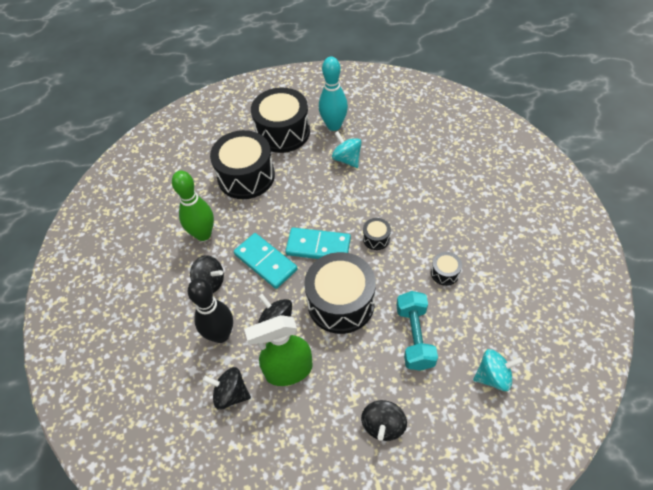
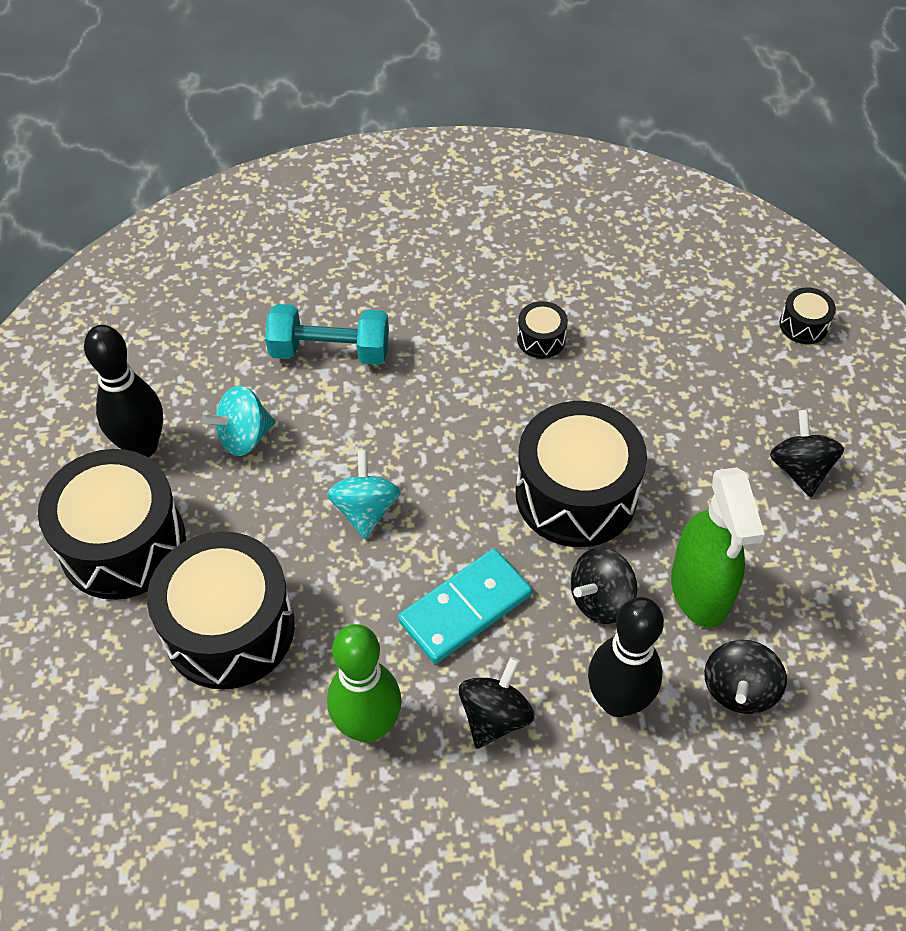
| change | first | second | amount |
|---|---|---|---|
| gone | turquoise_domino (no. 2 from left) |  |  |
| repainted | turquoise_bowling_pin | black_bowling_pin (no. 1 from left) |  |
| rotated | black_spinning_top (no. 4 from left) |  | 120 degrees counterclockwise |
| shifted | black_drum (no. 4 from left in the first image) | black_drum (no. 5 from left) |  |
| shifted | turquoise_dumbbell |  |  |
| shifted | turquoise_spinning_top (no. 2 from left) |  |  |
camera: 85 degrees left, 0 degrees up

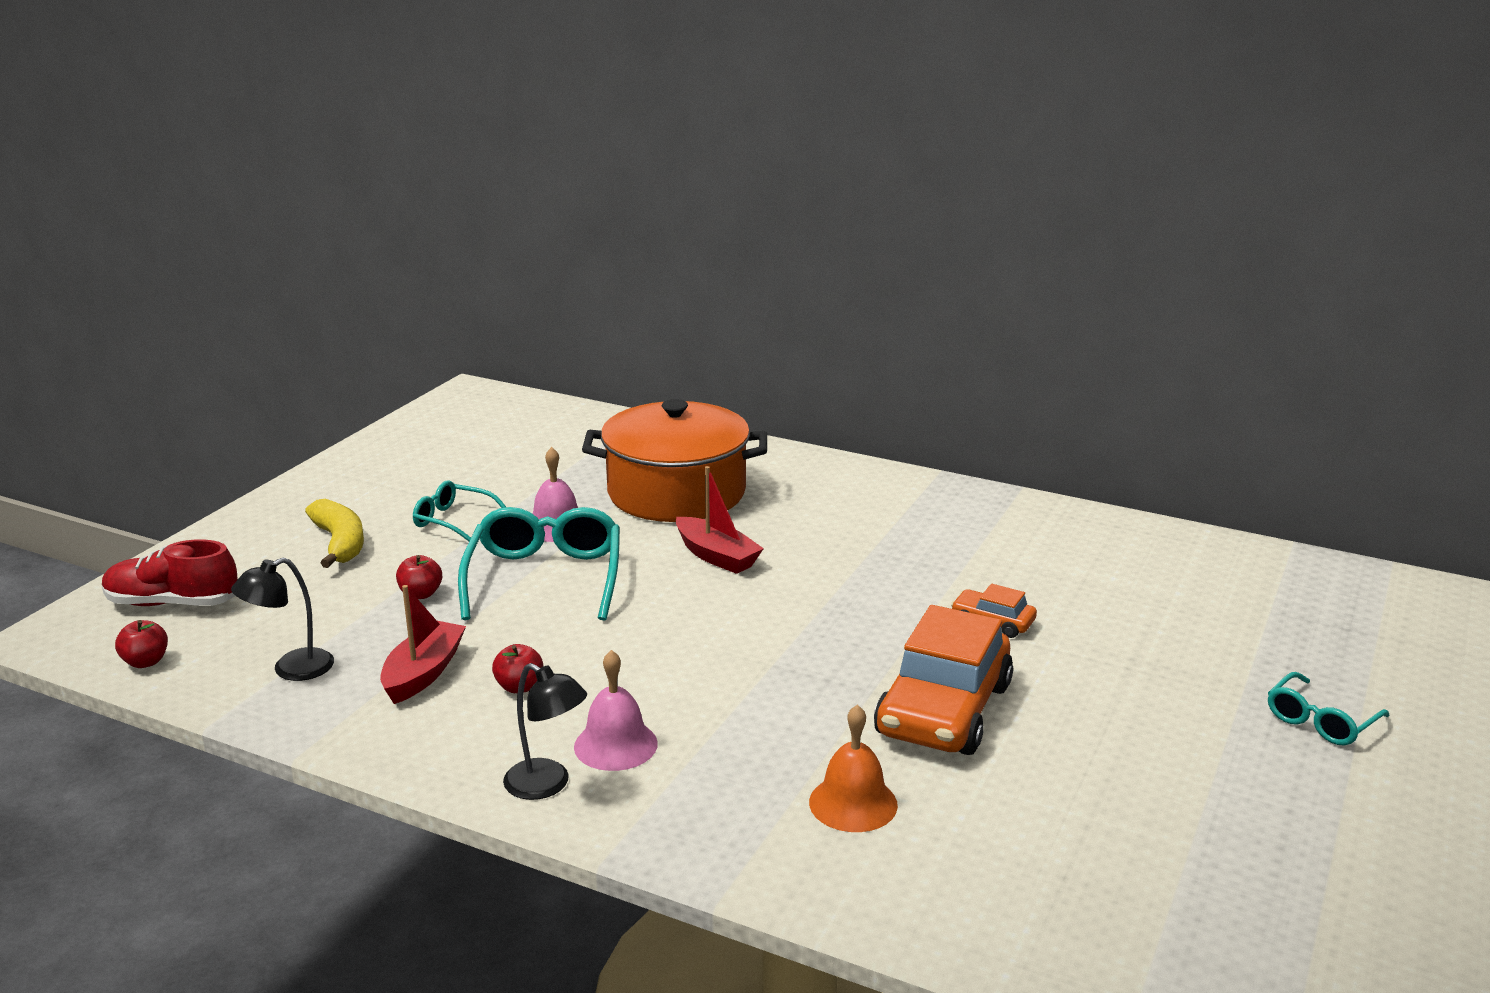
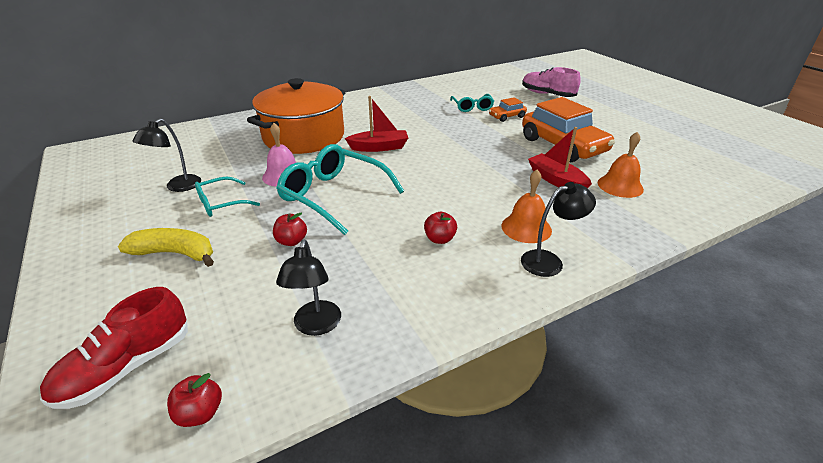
| change | first | second | amount |
|---|---|---|---|
| shifted | red_boat (no. 1 from left in the first image) | red_boat (no. 2 from left) |  |
| repainted | pink_bell (no. 2 from left) | orange_bell (no. 1 from left) |  |
| shifted | turquoise_glasses (no. 3 from left) |  |  |
| new |  | black_lamp (no. 1 from left) |  |
| new |  | pink_shoe |  |
camera: 55 degrees left, 10 degrees up

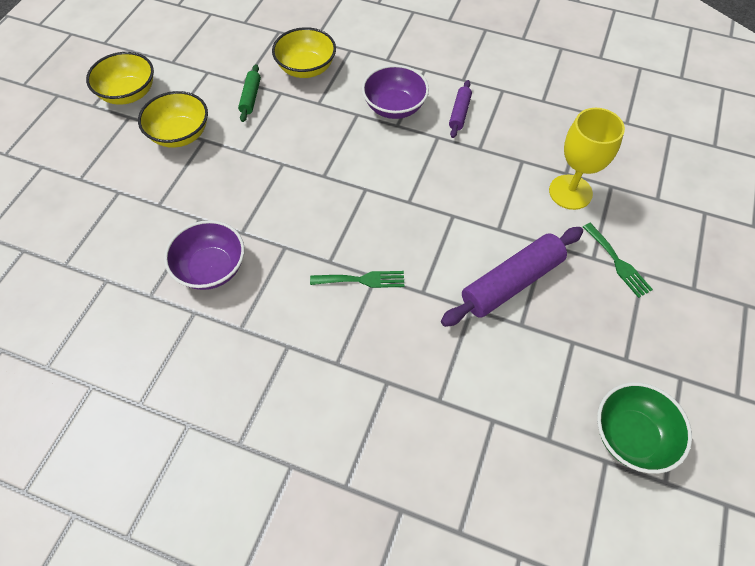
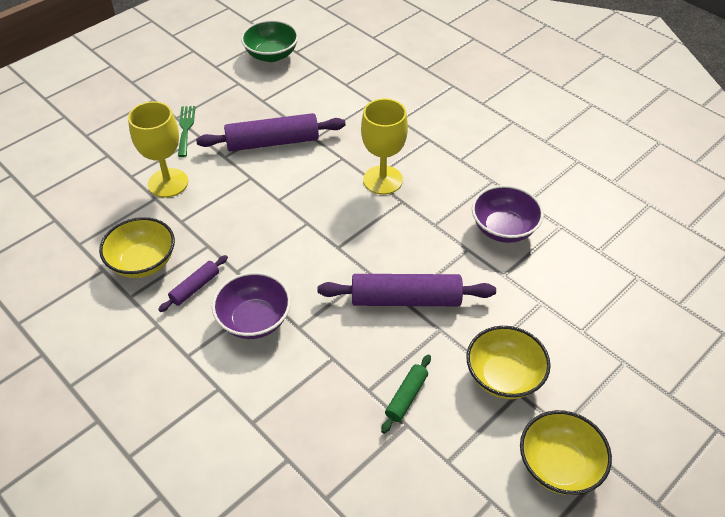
| change | first | second | amount |
|---|---|---|---|
| shifted | yellow_bowl (no. 3 from left in the first image) | yellow_bowl (no. 1 from left) |  |
| swapped | green_fork (no. 1 from left) | yellow_goblet (no. 2 from left) |  |
| new |  | purple_rolling_pin (no. 3 from left) |  |
camera: 155 degrees left, 10 degrees down

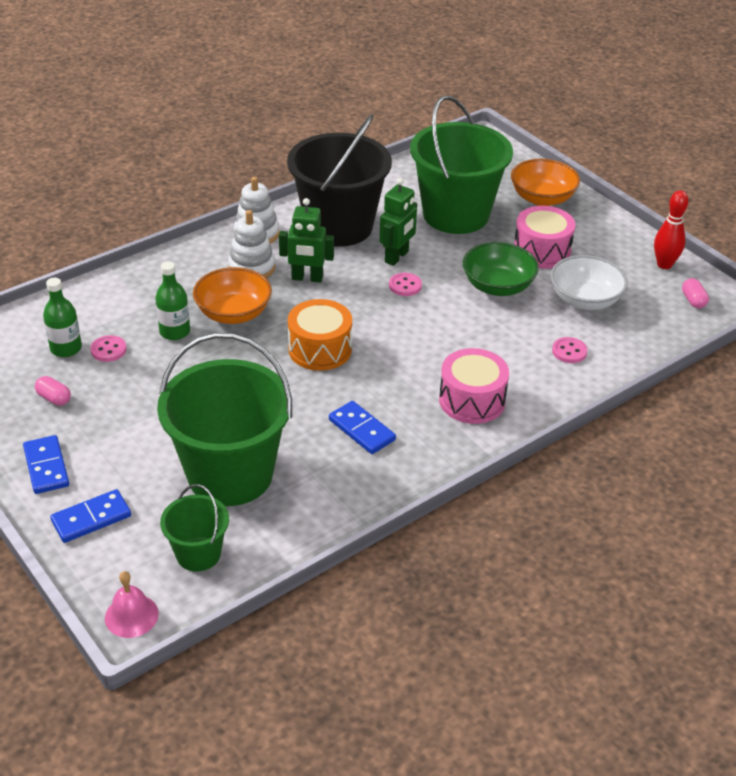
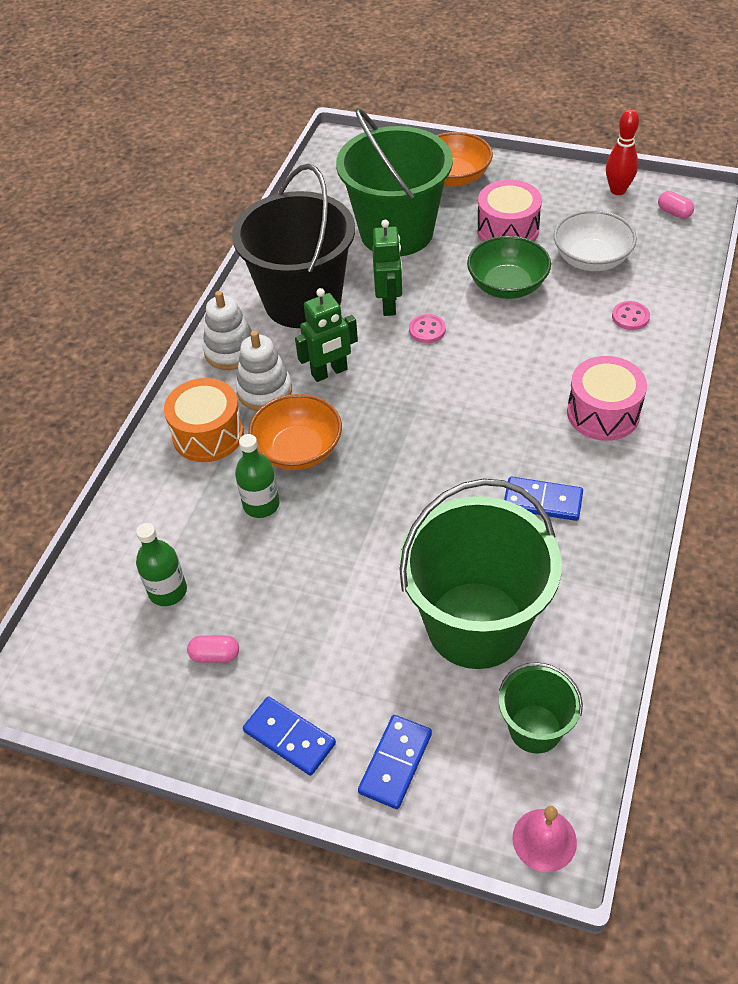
| change | first | second | amount |
|---|---|---|---|
| gone | pink_button (no. 1 from left) |  |  |
| shifted | orange_drum |  |  |
camera: 30 degrees left, 10 degrees up

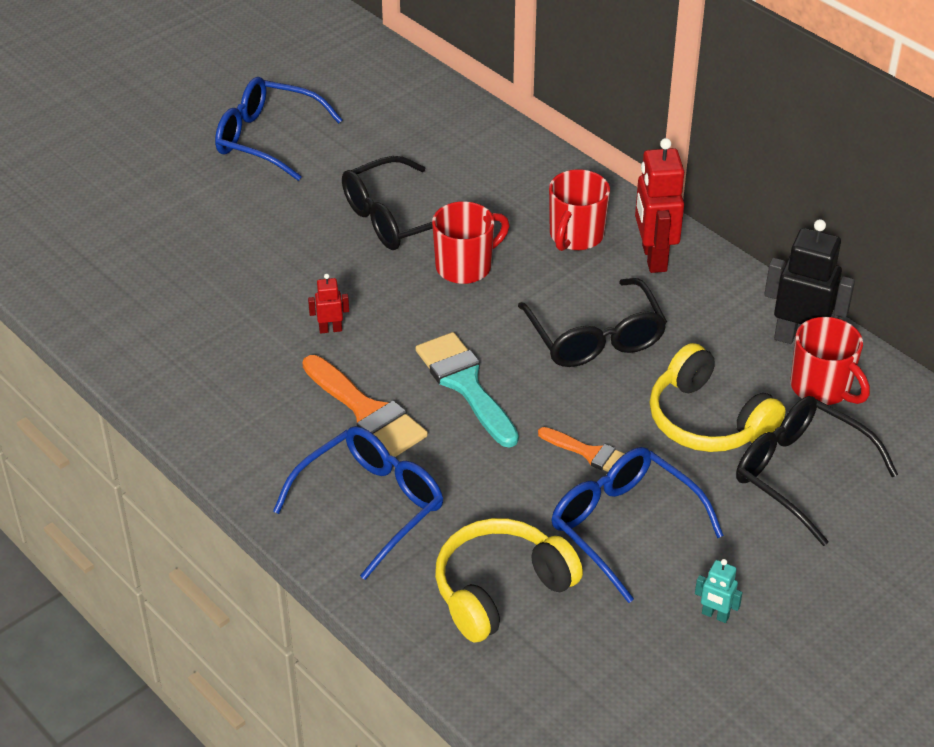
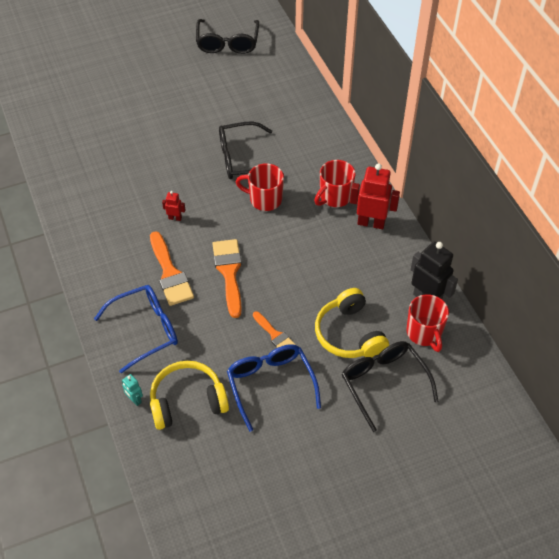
| change | first | second | amount |
|---|---|---|---|
| gone | blue_glasses (no. 1 from left) |  |  |
| repainted | turquoise_brush | orange_brush (no. 2 from left) |  |
| rotated | red_mug (no. 1 from left) |  | 150 degrees counterclockwise |
| shifted | black_glasses (no. 2 from left in the first image) | black_glasses (no. 1 from left) |  |
| rotated | red_robot (no. 2 from left) |  | 90 degrees clockwise |
| shifted | turquoise_robot |  |  |
camera: 20 degrees right, 10 degrees up

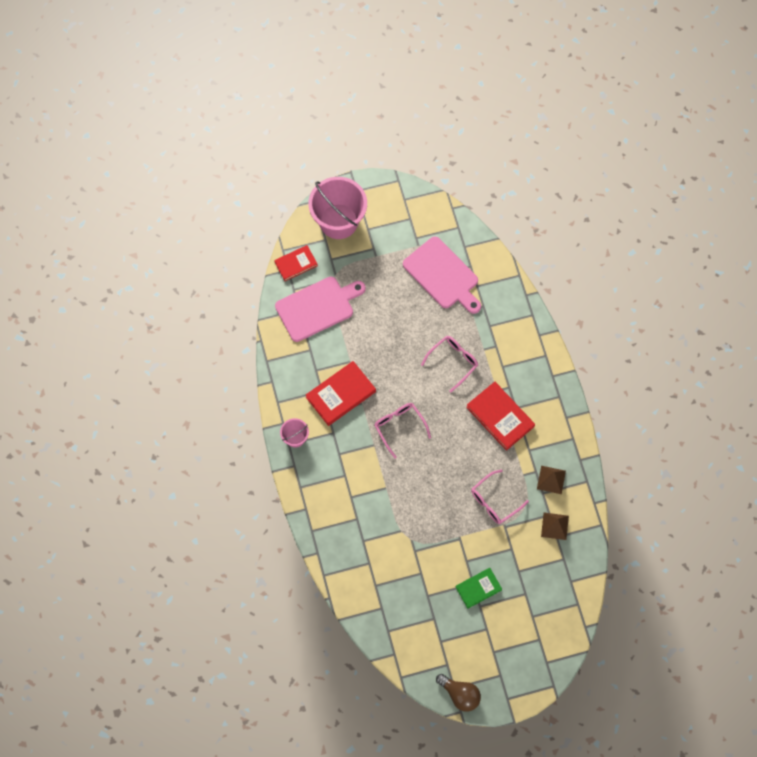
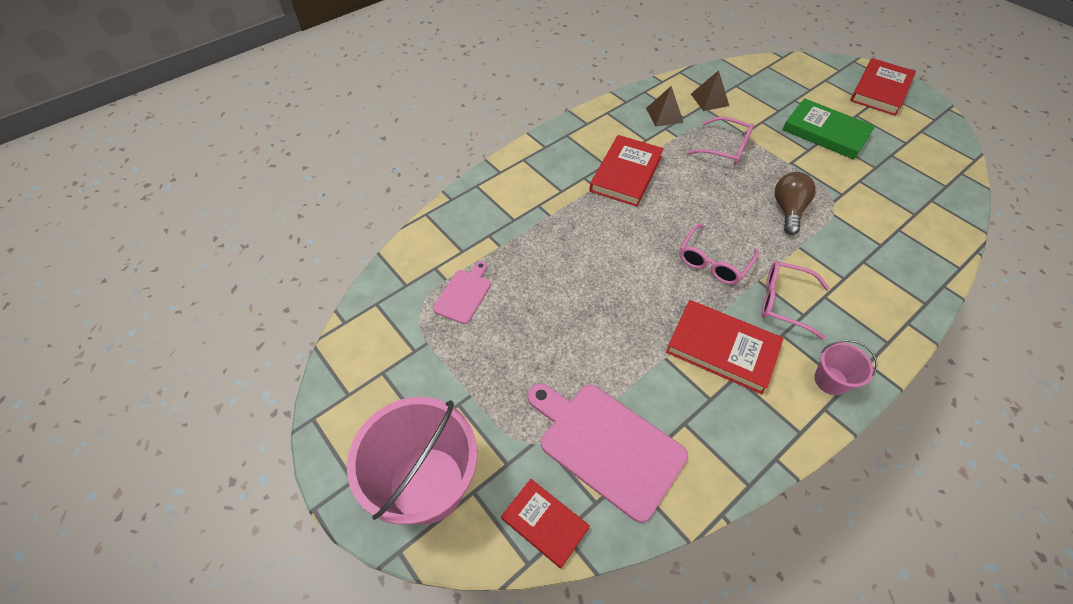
| change | first | second | amount |
|---|---|---|---|
| scaled | pink_cutting_board (no. 2 from left in the first image) | pink_cutting_board (no. 1 from left) | x0.53 |
| shifted | pink_glasses (no. 2 from left in the first image) | pink_glasses (no. 3 from left) |  |
| shifted | brown_light_bulb |  |  |
| scaled | green_book |  | x1.58 |
| new |  | red_book (no. 4 from left) |  |
camera: 115 degrees left, 15 degrees down

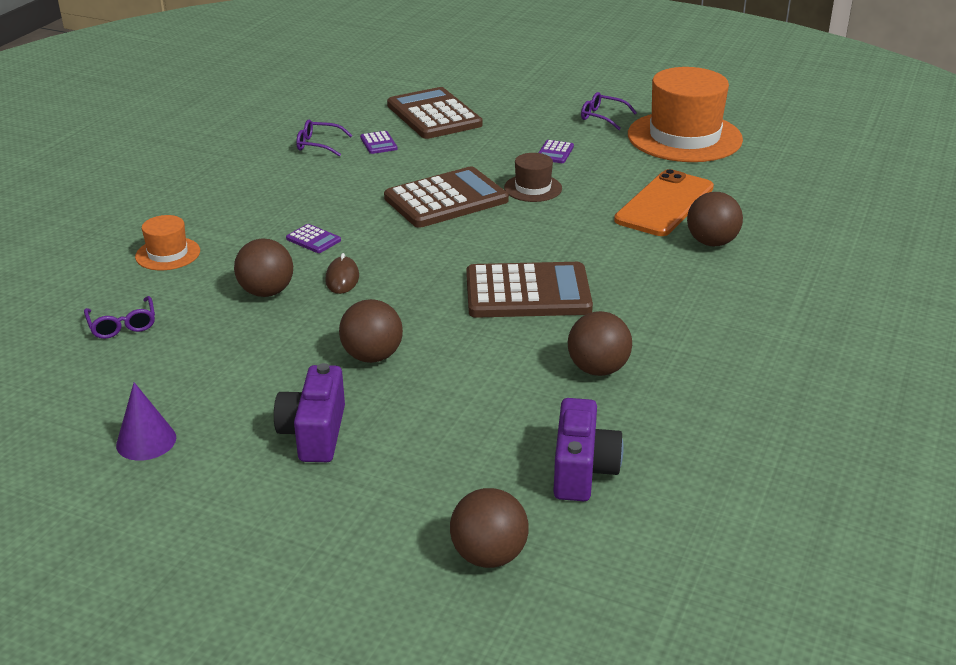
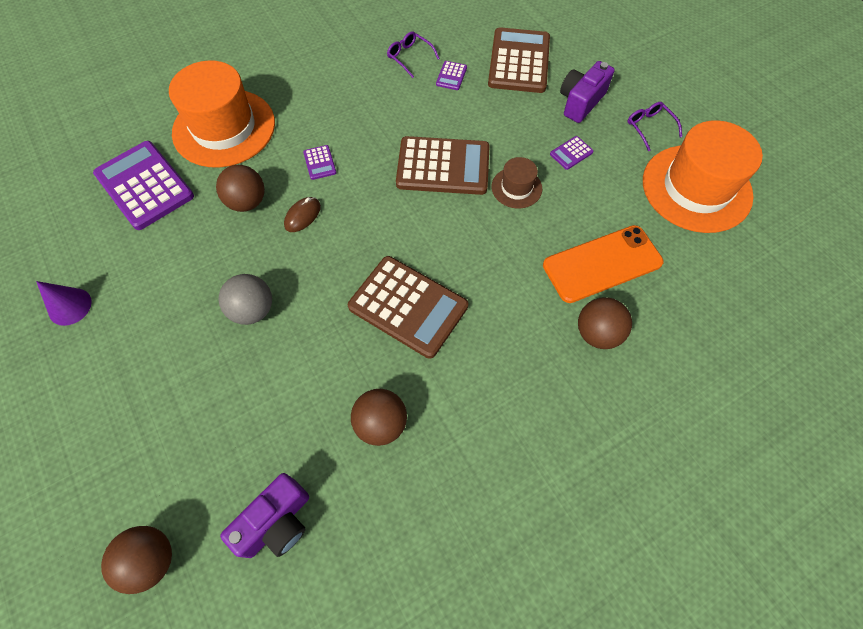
| change | first | second | amount |
|---|---|---|---|
| swapped | purple_glasses (no. 1 from left) | purple_calculator (no. 1 from left) |  |
| scaled | orange_hat (no. 1 from left) |  | x2.12 |
| shifted | purple_camera (no. 1 from left in the first image) | purple_camera (no. 2 from left) |  |
| repainted | brown_ball (no. 2 from left) | grey_ball |  |
camera: 35 degrees right, 30 degrees up

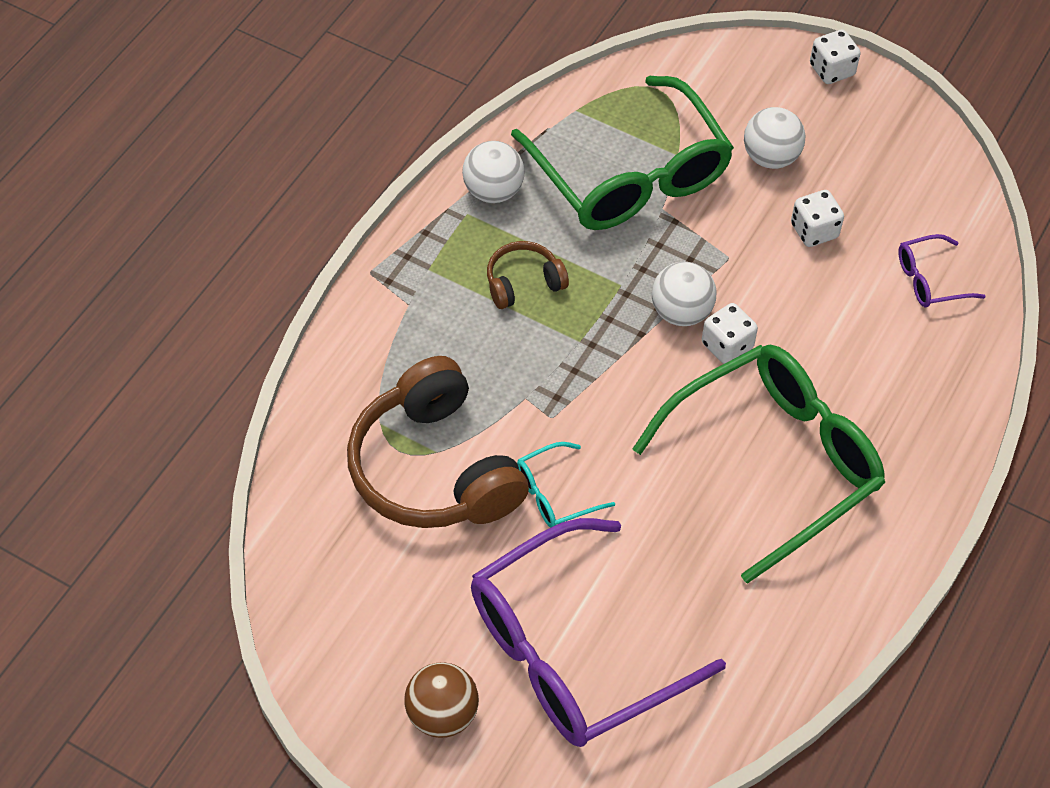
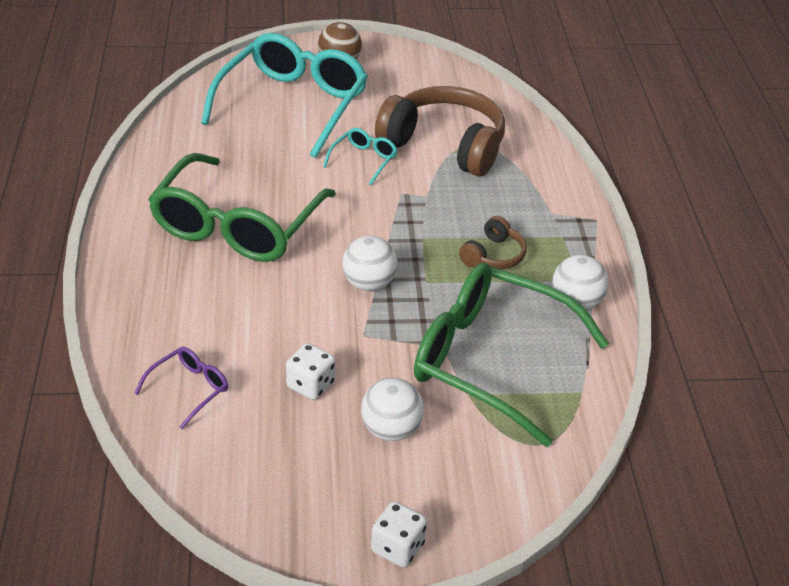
| change | first | second | amount |
|---|---|---|---|
| repainted | purple_glasses (no. 1 from left) | turquoise_glasses (no. 1 from left) |  |
| gone | white_dice (no. 1 from left) |  |  |
camera: 145 degrees right, 15 degrees down

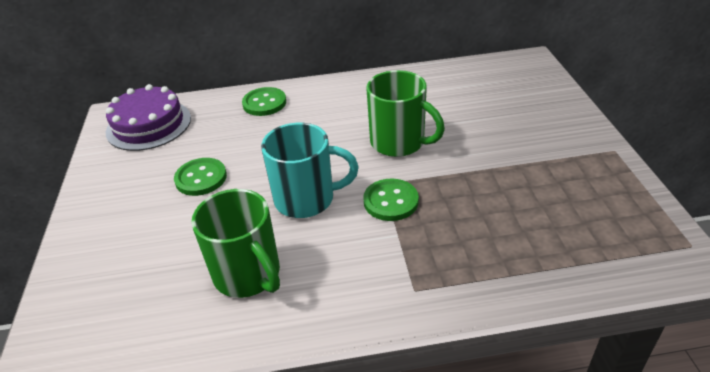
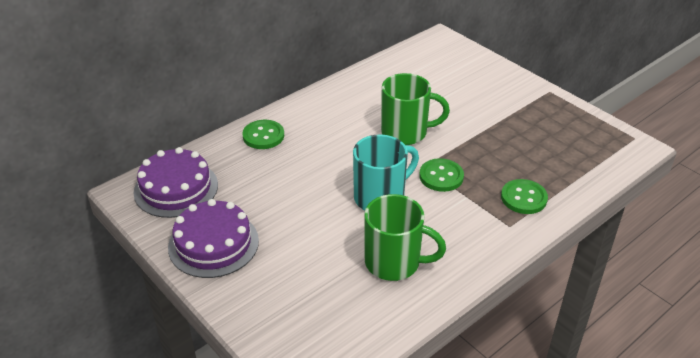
| change | first | second | amount |
|---|---|---|---|
| shifted | green_button (no. 1 from left in the first image) | green_button (no. 3 from left) |  |
| new |  | purple_cake (no. 2 from left) |  |
camera: 35 degrees left, 0 degrees up

